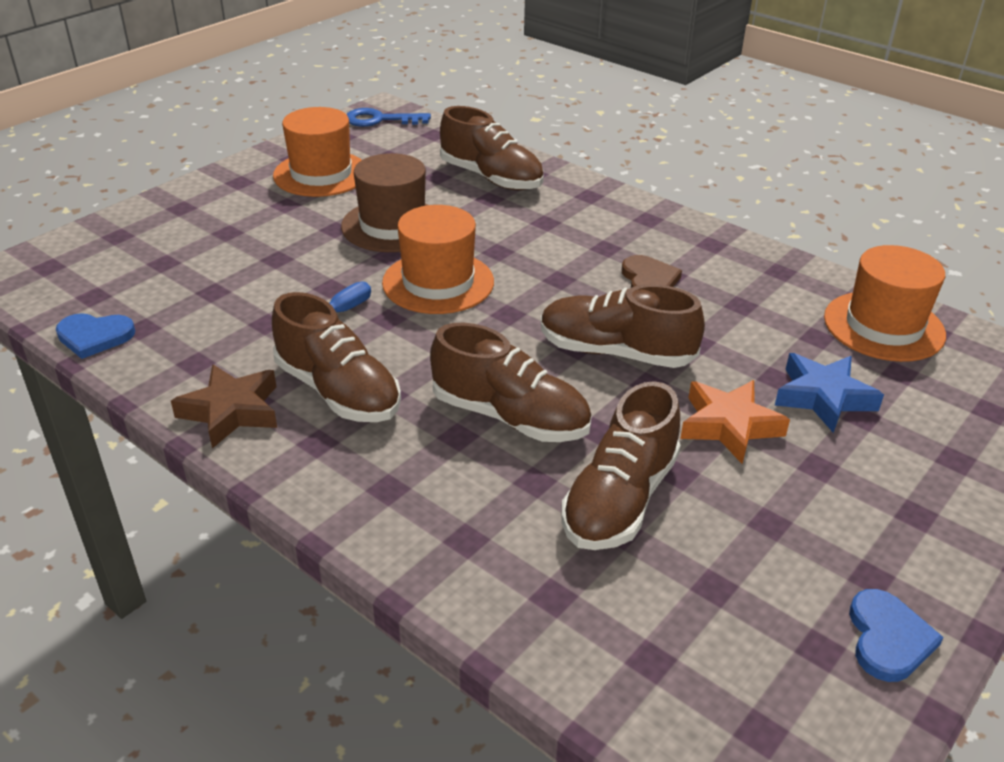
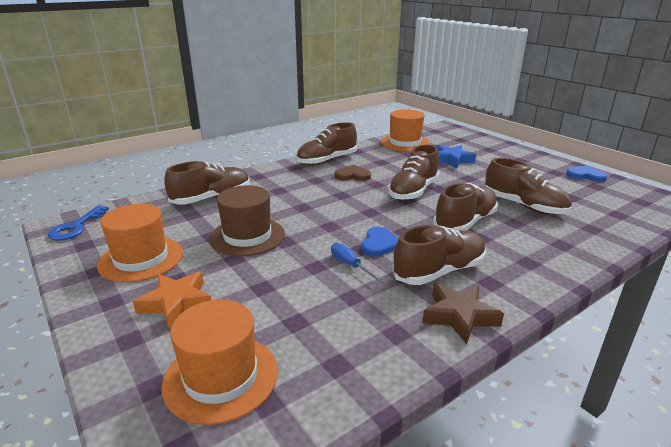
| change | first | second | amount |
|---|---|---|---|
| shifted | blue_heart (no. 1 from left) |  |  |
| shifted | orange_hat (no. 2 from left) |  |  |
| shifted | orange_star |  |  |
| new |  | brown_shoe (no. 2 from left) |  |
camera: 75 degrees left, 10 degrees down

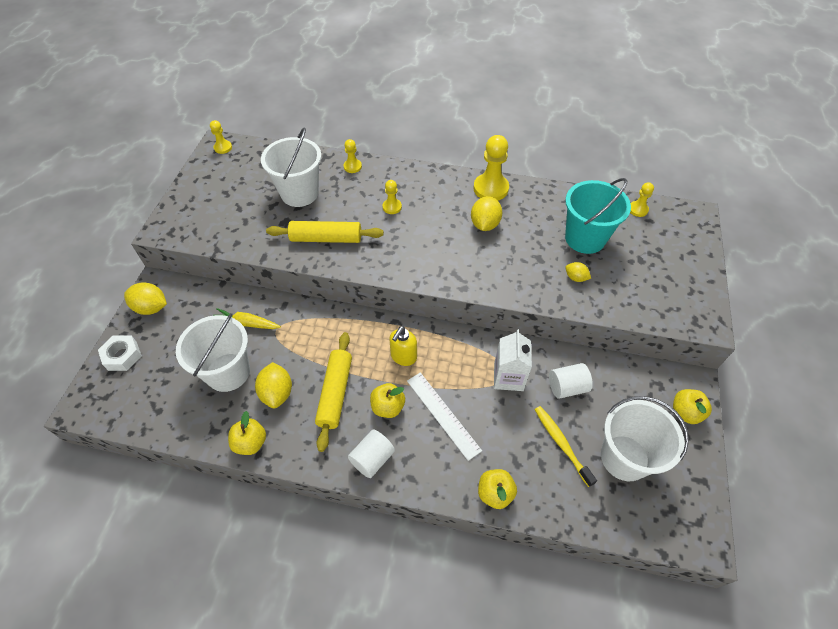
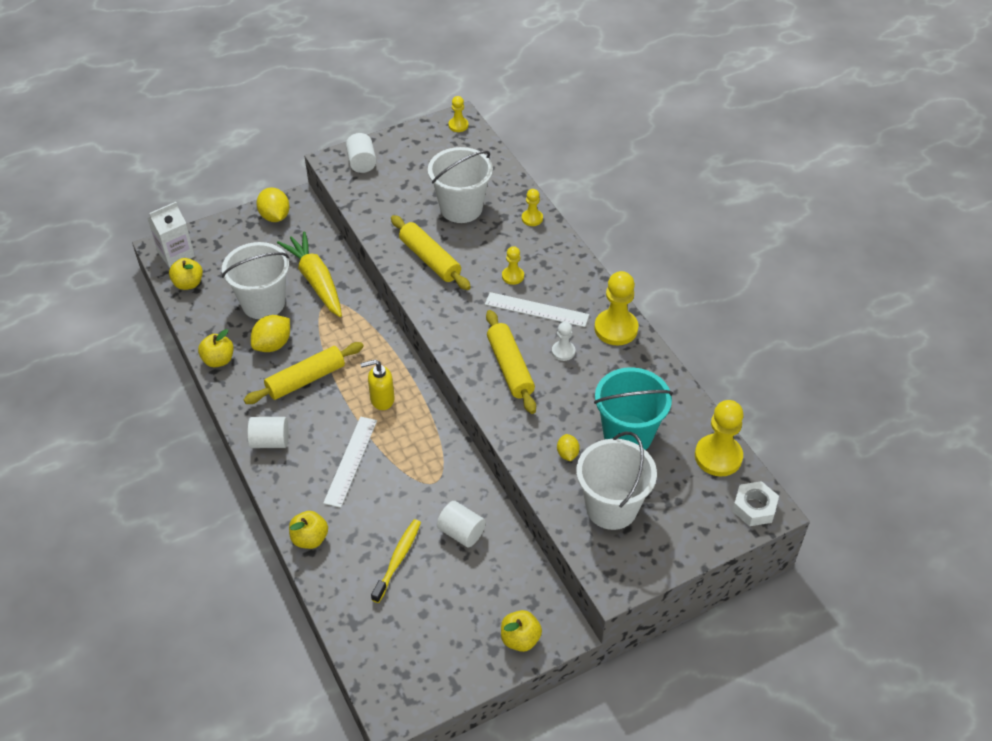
| change | first | second | amount |
|---|---|---|---|
| shifted | white_nut |  |  |
| scaled | yellow_carrot |  | x1.69 |
| shifted | yellow_apple (no. 2 from left in the first image) | yellow_apple (no. 1 from left) |  |
| swapped | yellow_lemon (no. 3 from left) | white_pawn |  |
| shifted | white_carton |  |  |
| shifted | white_bucket (no. 3 from left) |  |  |
| scaled | yellow_pawn (no. 5 from left) |  | x1.88 |
| new |  | white_cylinder (no. 2 from left) |  |
| new |  | white_ruler (no. 2 from left) |  |
| new |  | yellow_rolling_pin (no. 3 from left) |  |
camera: 50 degrees right, 5 degrees down

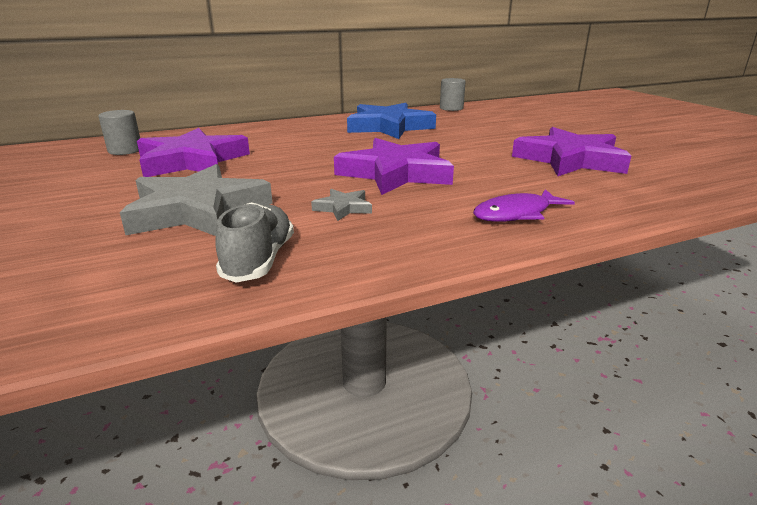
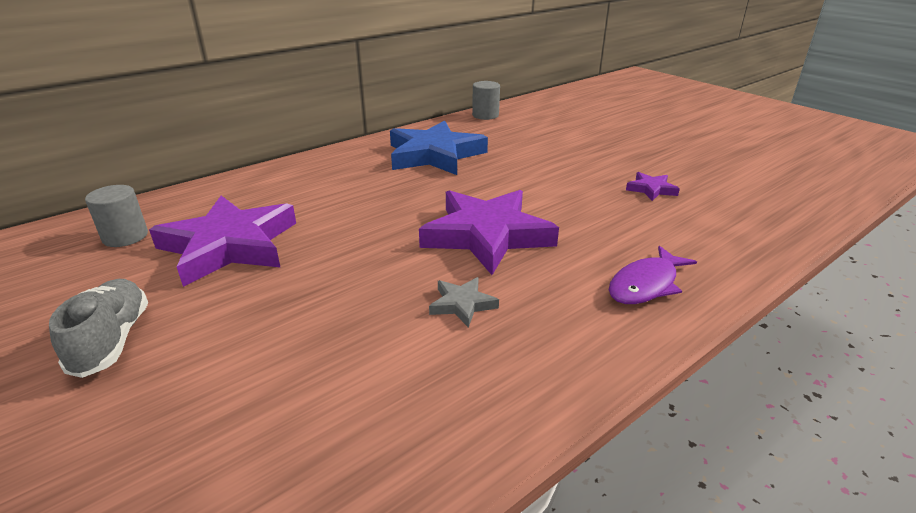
| change | first | second | amount |
|---|---|---|---|
| gone | grey_star (no. 1 from left) |  |  |
| shifted | grey_shoe |  |  |
| scaled | purple_star (no. 3 from left) |  | x0.43 |
camera: 15 degrees left, 5 degrees up

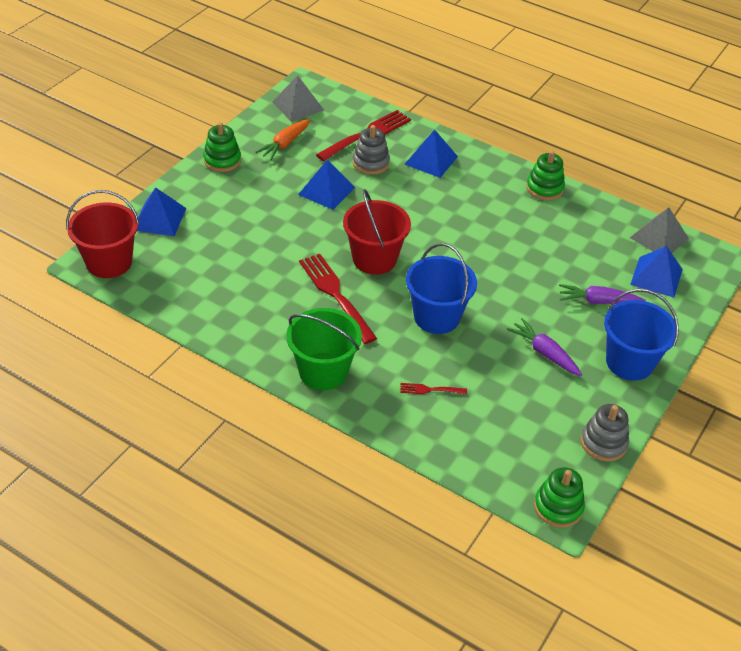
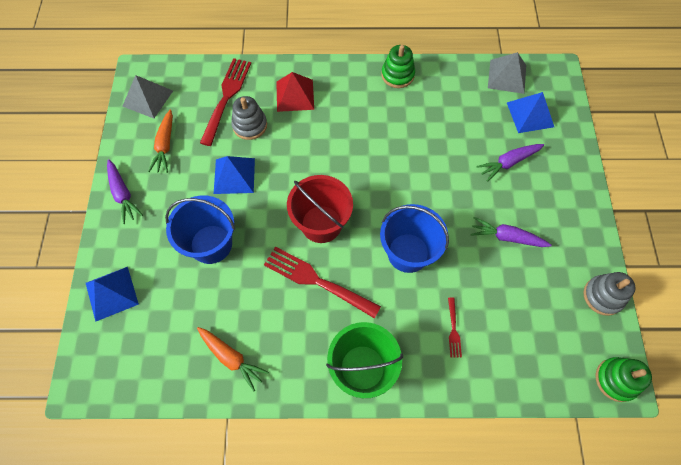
| change | first | second | amount |
|---|---|---|---|
| gone | red_bucket (no. 1 from left) |  |  |
| swapped | green_stacking_toy (no. 1 from left) | purple_carrot (no. 1 from left) |  |
| rotated | red_fork (no. 3 from left) |  | 60 degrees counterclockwise |
| repainted | blue_pyramid (no. 3 from left) | red_pyramid |  |
| shifted | blue_bucket (no. 2 from left in the first image) | blue_bucket (no. 1 from left) |  |
| new |  | orange_carrot (no. 2 from left) |  |
camera: 30 degrees left, 20 degrees up

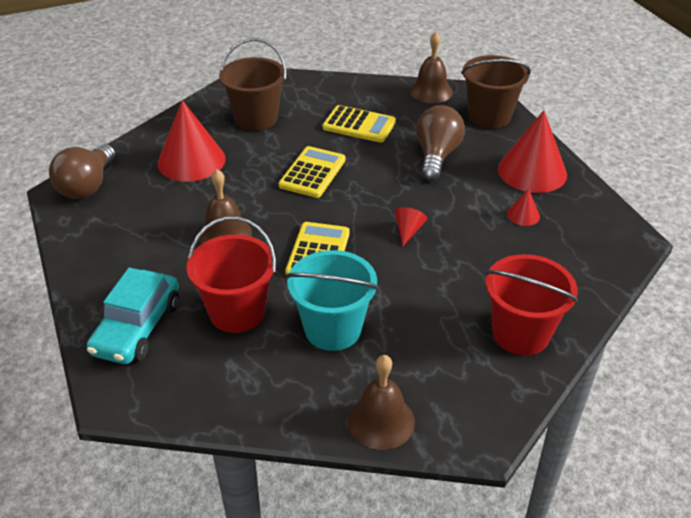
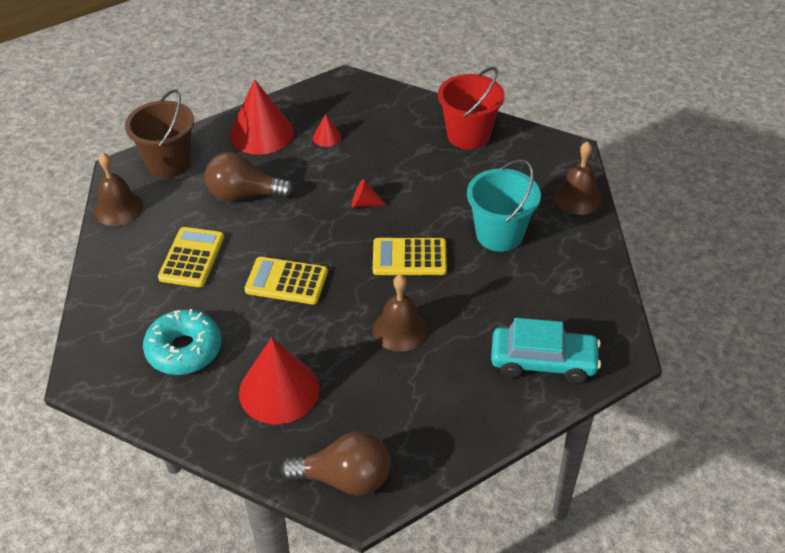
| change | first | second | amount |
|---|---|---|---|
| gone | red_bucket (no. 1 from left) |  |  |
| swapped | brown_bucket (no. 1 from left) | turquoise_donut |  |
camera: 100 degrees left, 5 degrees up

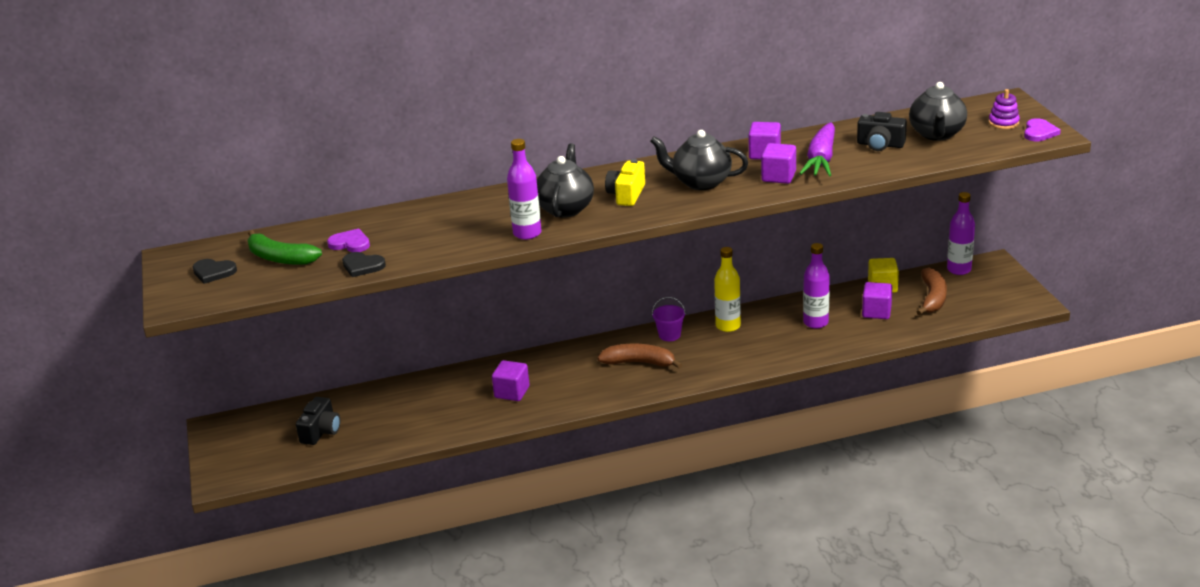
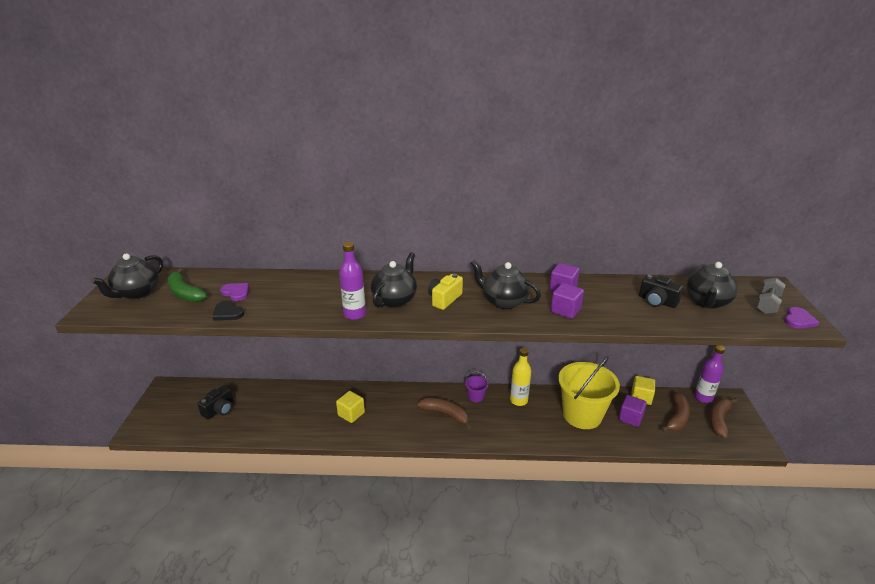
| change | first | second | amount |
|---|---|---|---|
| swapped | black_heart (no. 1 from left) | black_teapot (no. 1 from left) |  |
| repainted | purple_cube (no. 1 from left) | yellow_cube (no. 1 from left) |  |
| gone | purple_carrot |  |  |
| swapped | purple_bottle (no. 2 from left) | yellow_bucket |  |
| swapped | purple_stacking_toy | grey_dumbbell |  |
| new |  | brown_banana (no. 3 from left) |  |
camera: 15 degrees right, 0 degrees up

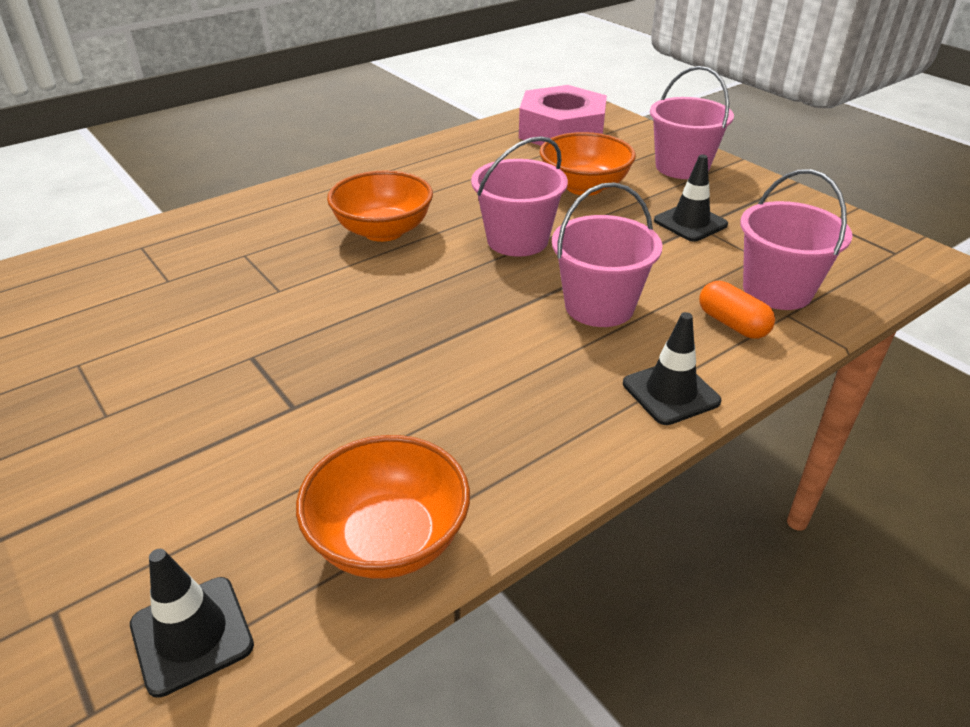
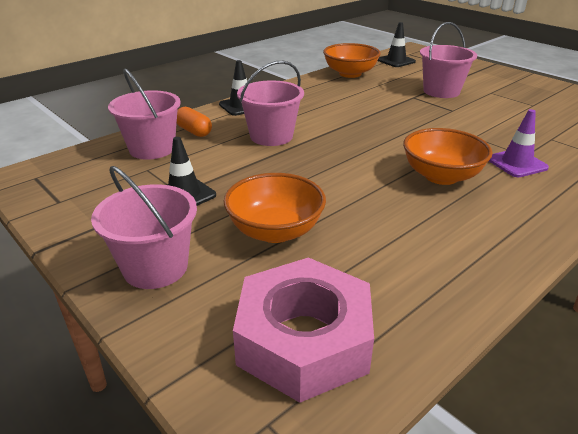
| change | first | second | amount |
|---|---|---|---|
| shifted | pink_bucket (no. 1 from left in the first image) | pink_bucket (no. 4 from left) |  |
| new |  | purple_traffic_cone |  |
camera: 175 degrees right, 5 degrees down

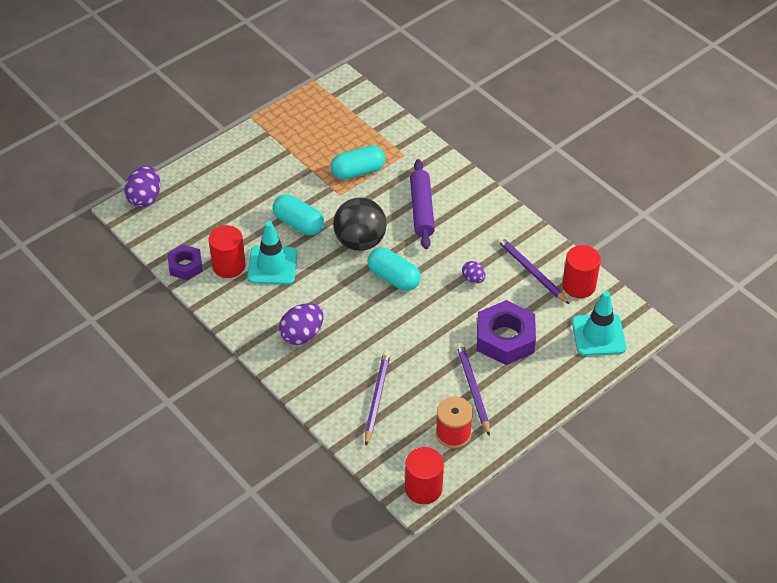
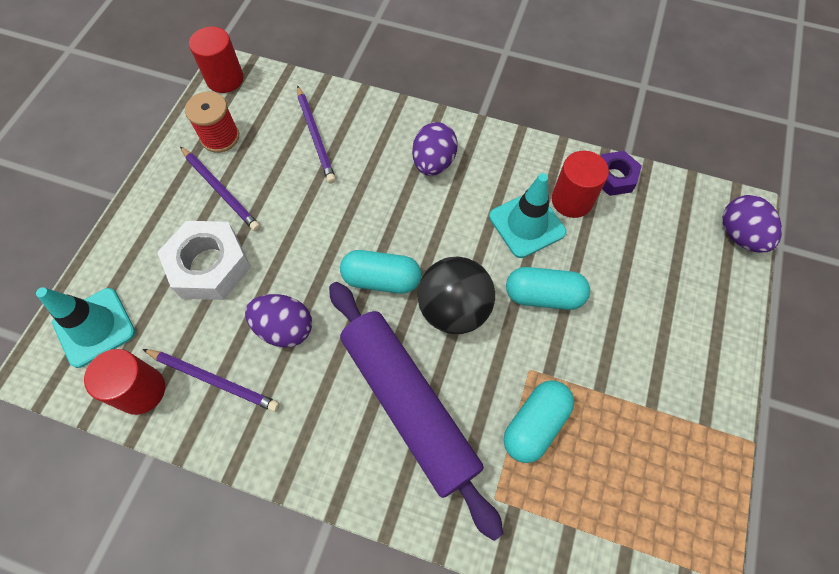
| change | first | second | amount |
|---|---|---|---|
| scaled | purple_rolling_pin |  | x1.62 |
| scaled | purple_egg (no. 3 from left in the first image) | purple_egg (no. 1 from left) | x1.75 |
| repainted | purple_nut (no. 2 from left) | white_nut |  |
camera: 150 degrees right, 15 degrees up

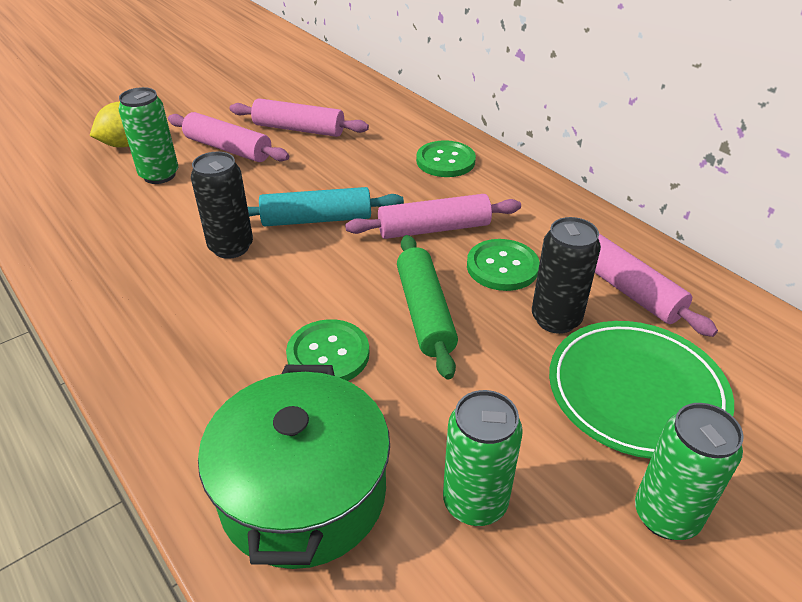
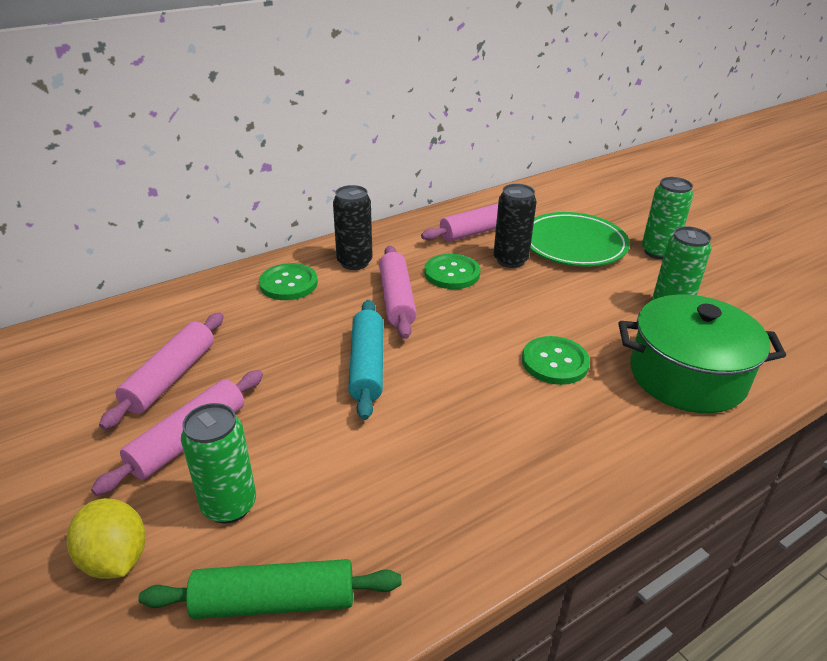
| change | first | second | amount |
|---|---|---|---|
| shifted | black_can (no. 1 from left) |  |  |
| shifted | green_rolling_pin |  |  |
camera: 85 degrees left, 5 degrees down

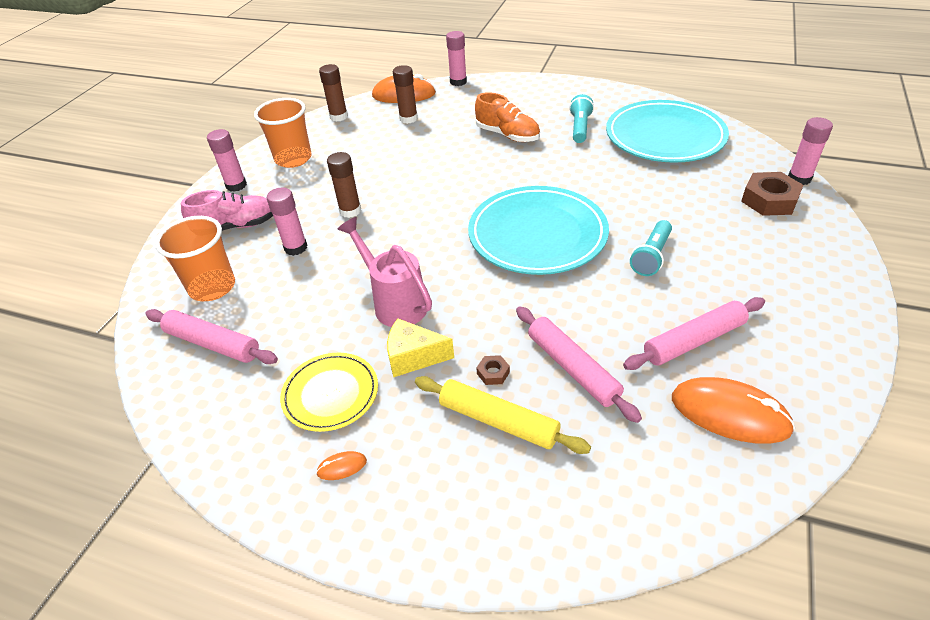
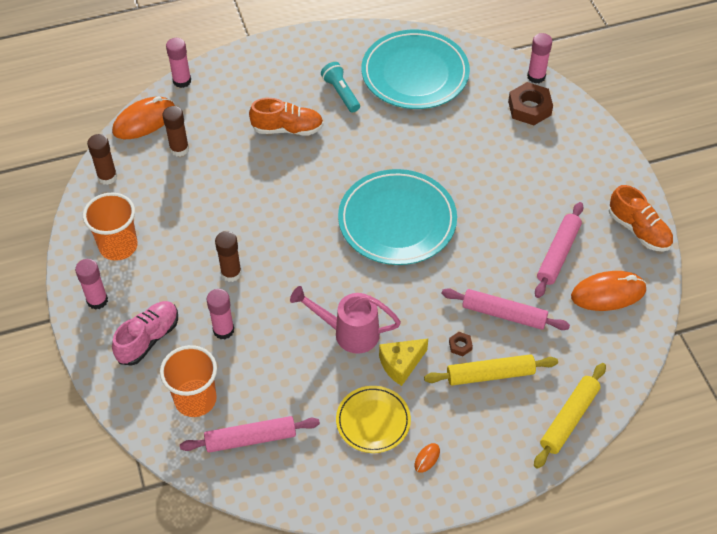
| change | first | second | amount |
|---|---|---|---|
| gone | turquoise_flashlight (no. 2 from left) |  |  |
| new |  | yellow_rolling_pin (no. 2 from left) |  |
| new |  | orange_shoe (no. 2 from left) |  |
camera: 40 degrees left, 10 degrees up

